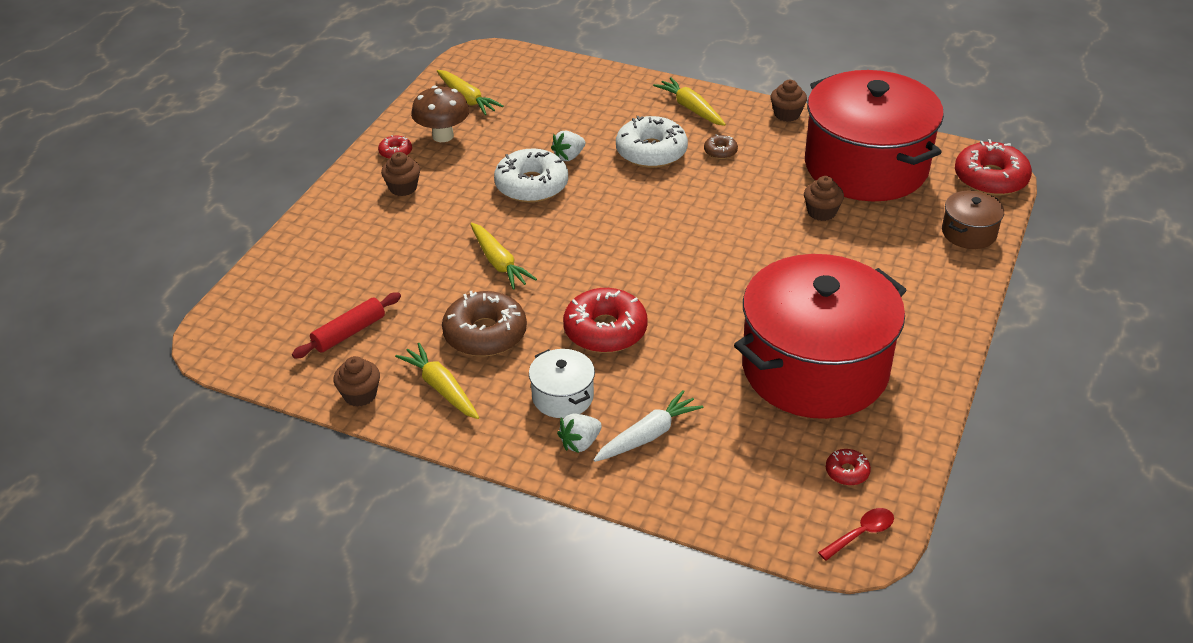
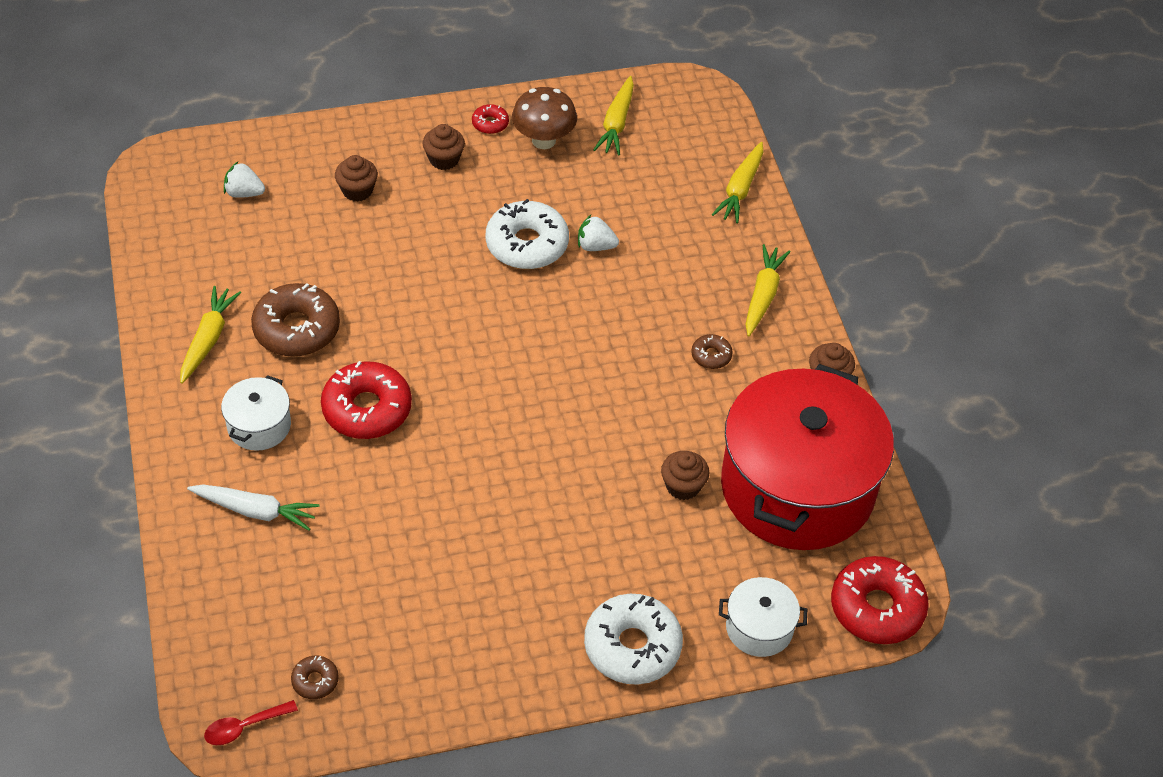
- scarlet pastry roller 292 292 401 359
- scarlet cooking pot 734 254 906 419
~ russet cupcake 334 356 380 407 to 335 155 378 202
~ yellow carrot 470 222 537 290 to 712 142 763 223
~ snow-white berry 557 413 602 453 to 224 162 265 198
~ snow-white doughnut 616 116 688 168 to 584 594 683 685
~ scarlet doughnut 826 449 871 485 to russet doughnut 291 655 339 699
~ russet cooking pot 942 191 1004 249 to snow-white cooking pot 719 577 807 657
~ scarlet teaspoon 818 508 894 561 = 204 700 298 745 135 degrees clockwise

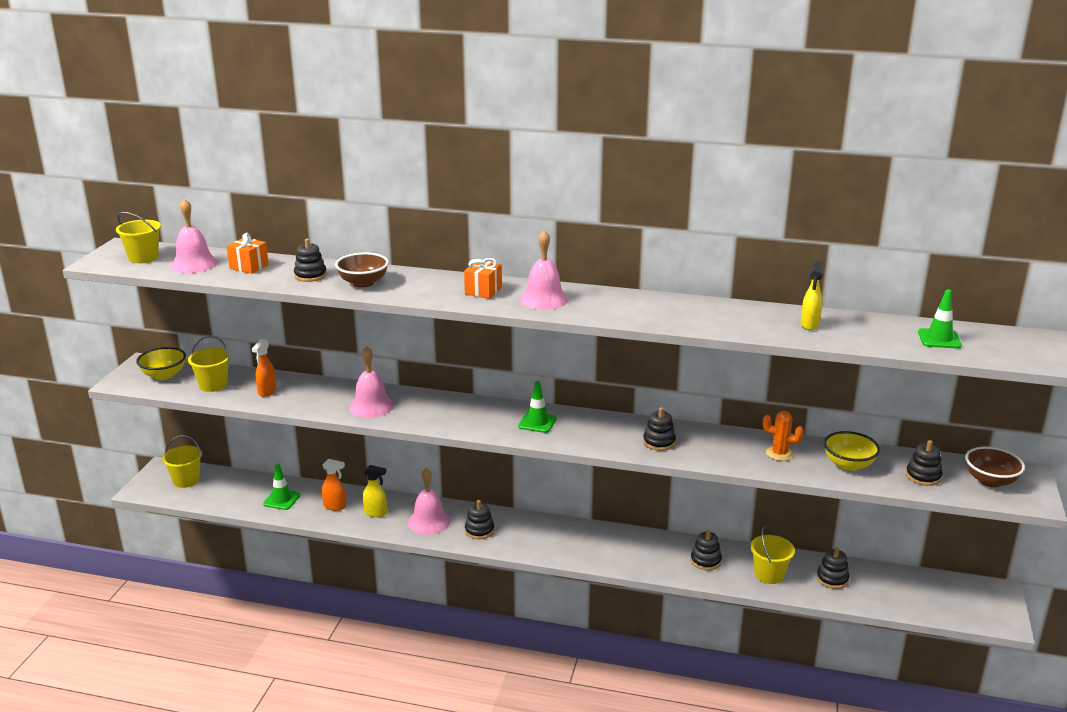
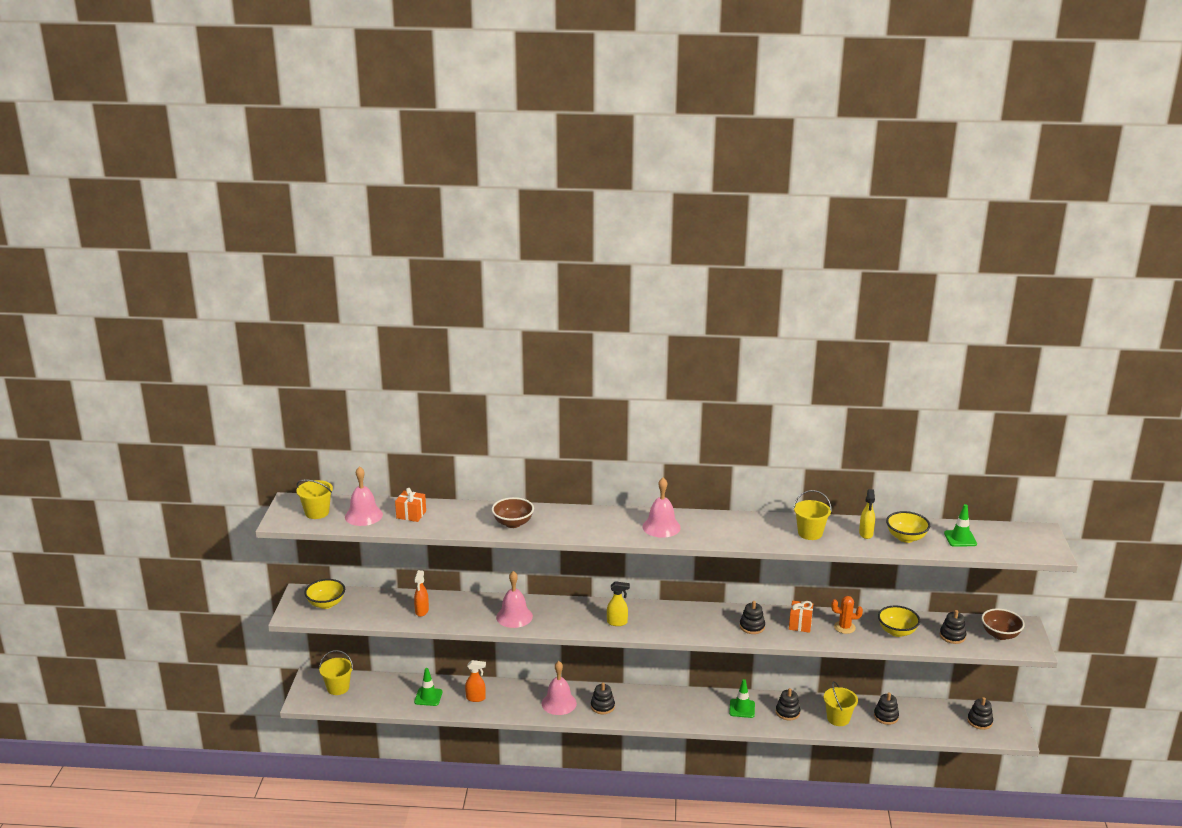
+ yellow deep dish 886 511 930 543
~ yellow bucket 188 336 231 392 to 793 490 832 540
~ jet-black ring stacker 294 239 327 282 to 967 697 993 730
~ yellow spray bottle 363 465 387 517 to 607 581 630 626
~ bright orange wrapped gift 464 258 502 299 to 789 601 813 633
~ emerald traffic cone 518 381 557 433 to 729 679 755 718

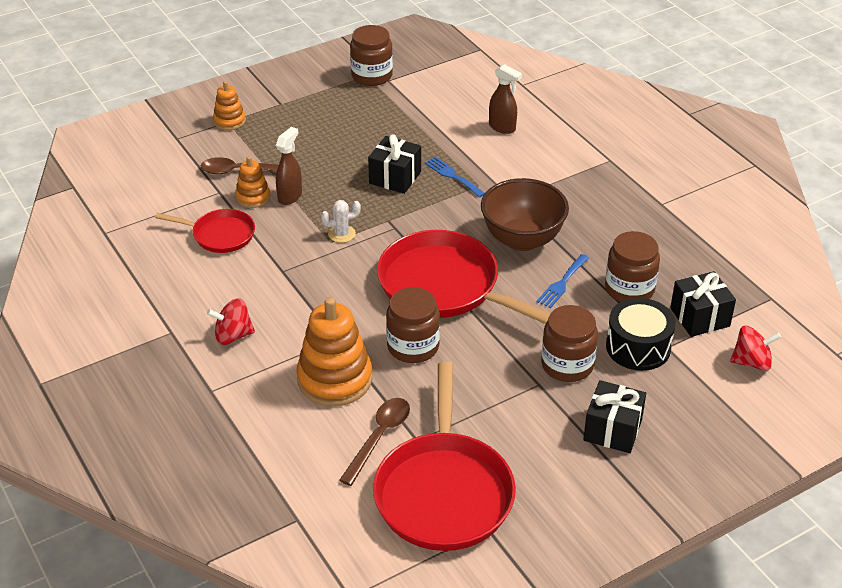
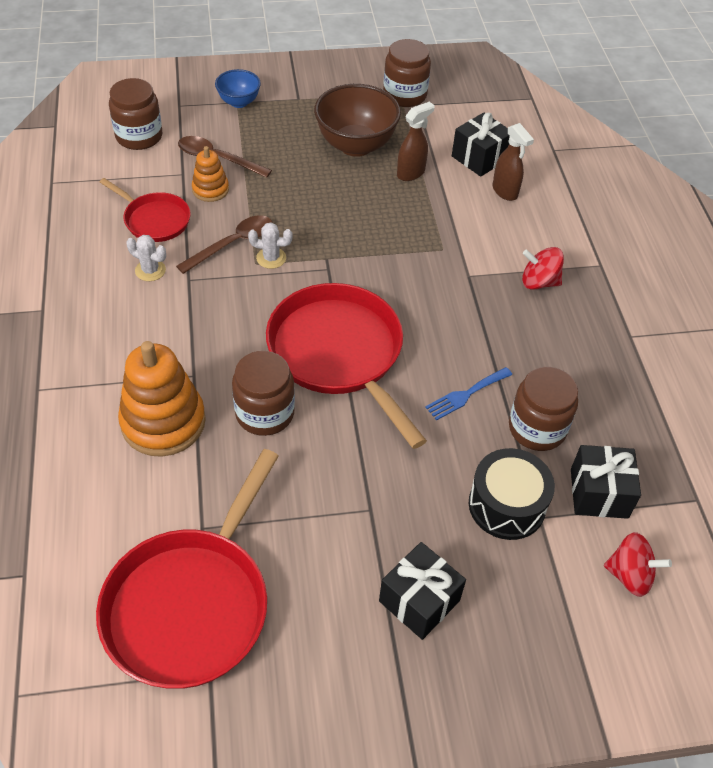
- blue dinner fork 425 157 485 198
+ snow-white saguaro cactus 126 235 166 281
~ scarlet toy top 207 299 255 345 to 522 247 564 290
~ russet spray bottle 276 127 302 205 to 397 102 435 181
~ russet teaspoon 339 398 410 486 to 176 215 272 274
~ jet-black wrapped gift 368 134 421 194 to 452 112 510 177
~ russet deep dish 481 178 569 251 to 314 84 401 157
~ russet jar 541 305 598 382 to 109 78 162 150
~ bright orange ring stacker 213 81 246 130 to blue deep dish 215 69 261 108

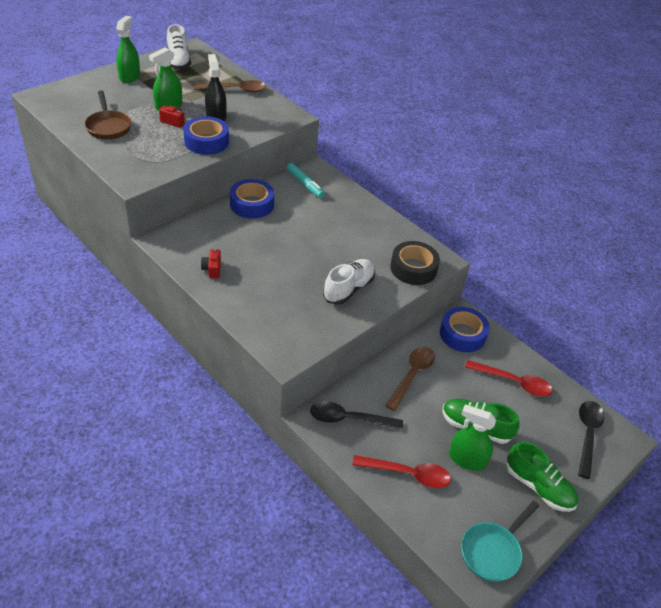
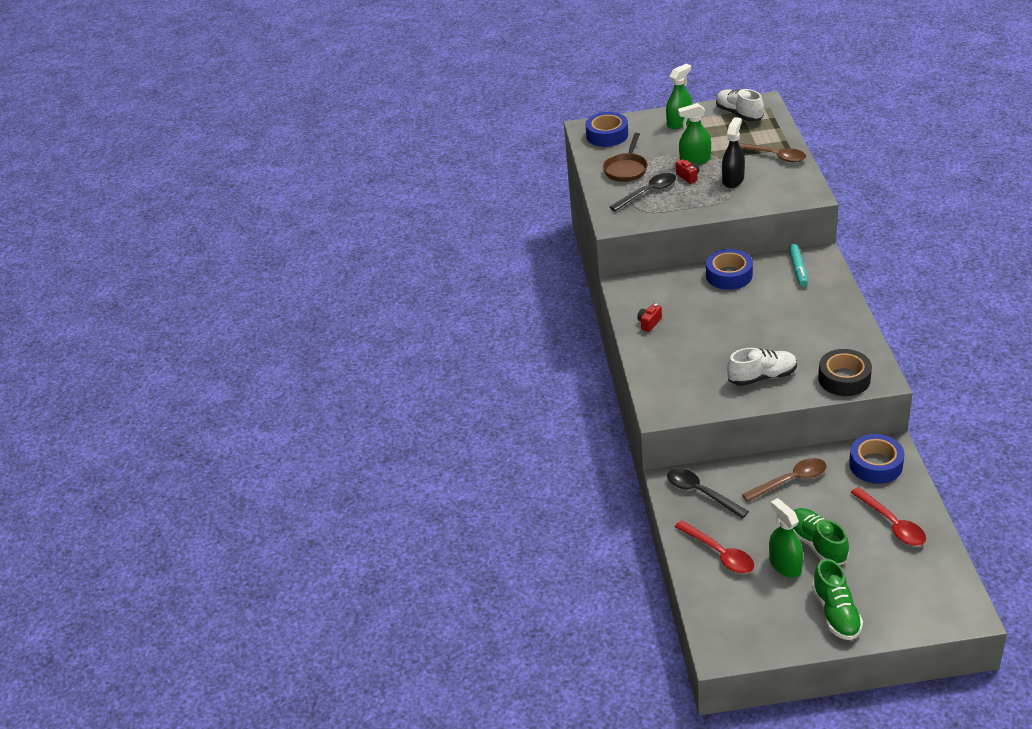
- teal skillet 461 501 539 582
~ blue tape 183 116 229 155 to 585 112 628 147
~ jet-black teaspoon 578 401 604 479 to 610 173 676 211
~ snow-white sneaker 167 24 191 70 = 716 89 764 122 120 degrees clockwise

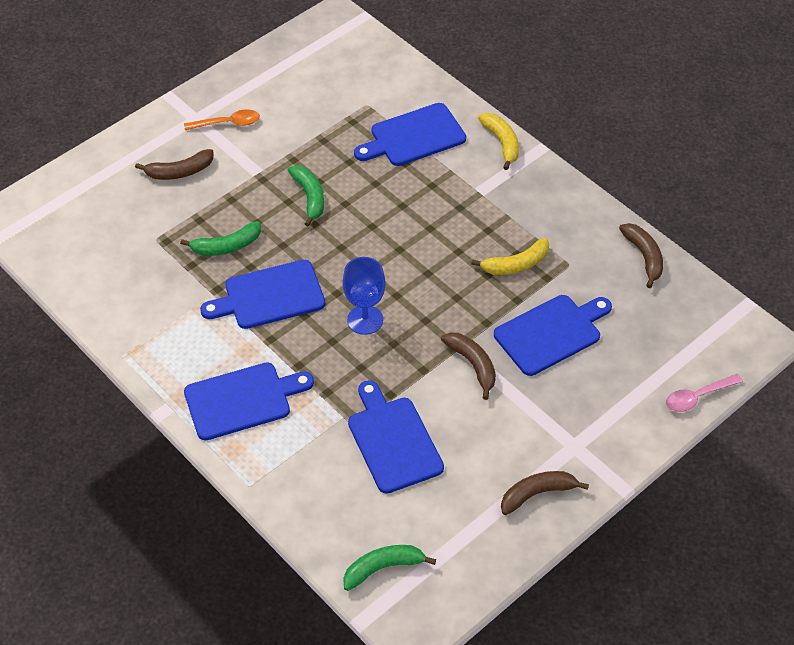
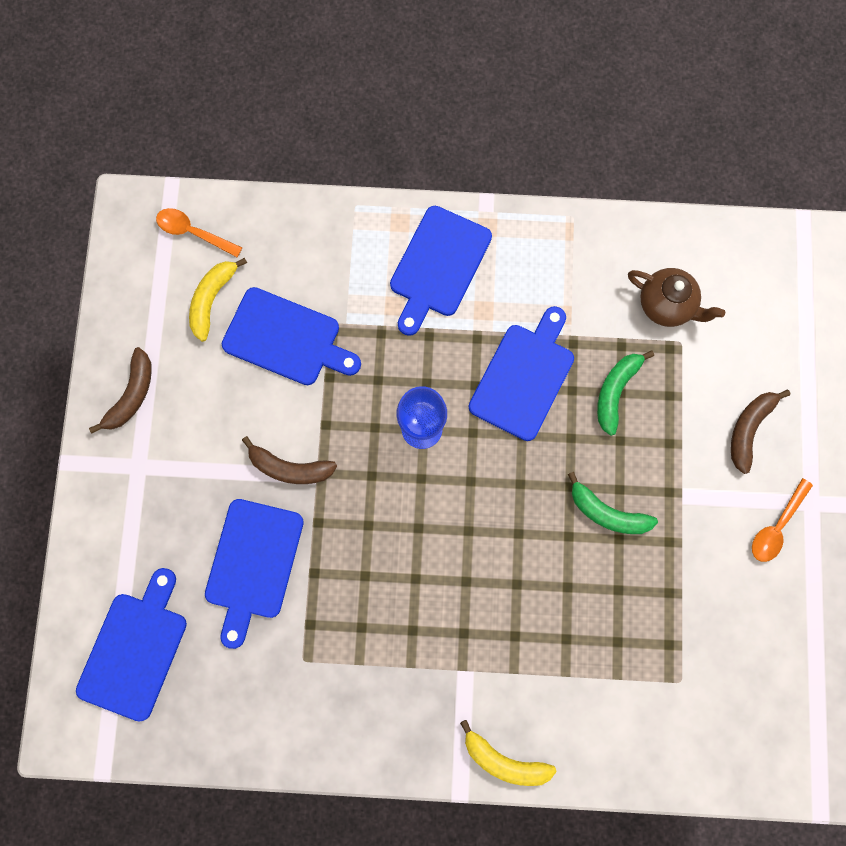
- russet banana 619 223 663 288
- pink teaspoon 666 374 743 412
+ russet tea pot 628 268 725 327
~ blue bread board 354 103 466 166 to 76 568 187 722
~ yellow banana 471 238 549 275 to 189 258 247 342
~ emerald banana 343 545 436 591 to bright orange teaspoon 156 208 242 257

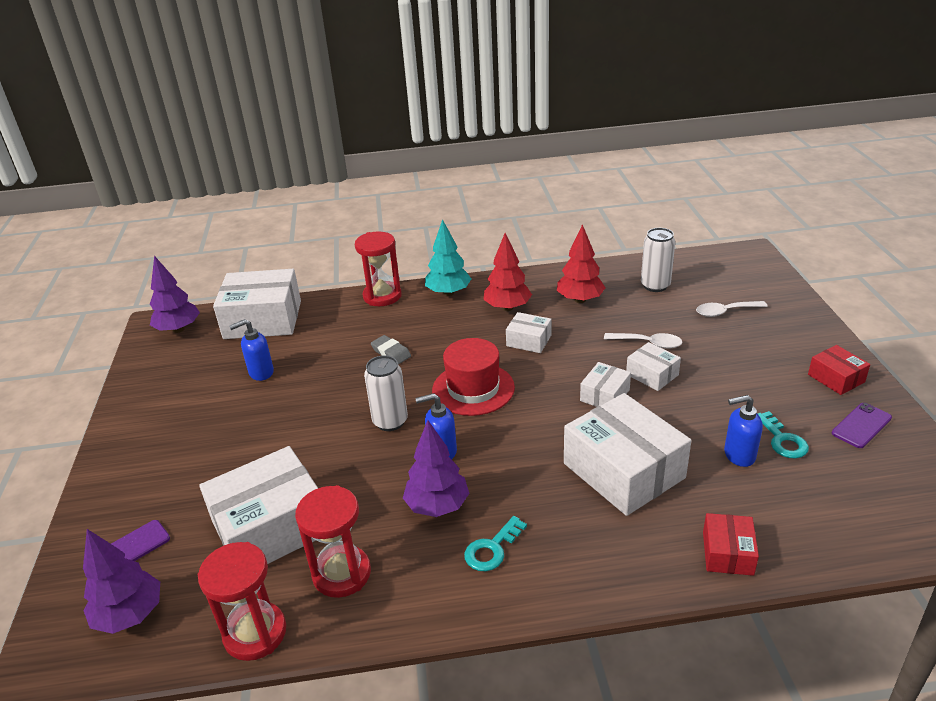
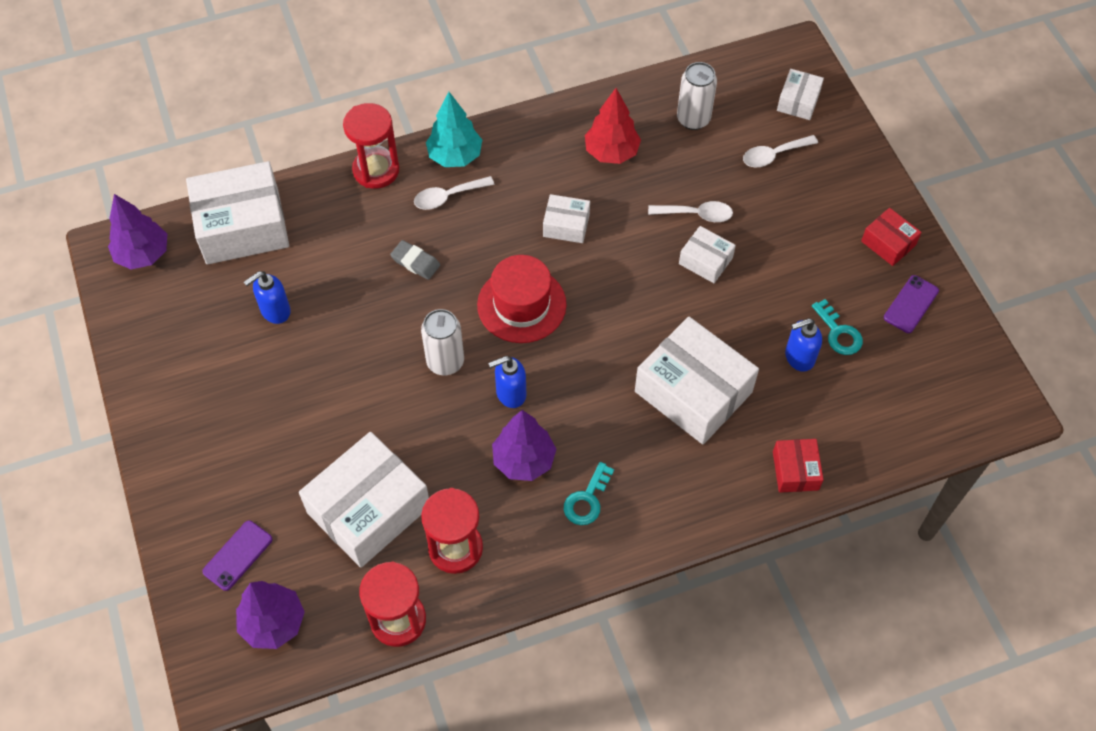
- scarlet fir tree 483 233 532 311
+ snow-white teaspoon 414 176 495 210
~ snow-white box 580 362 631 407 to 777 69 824 120

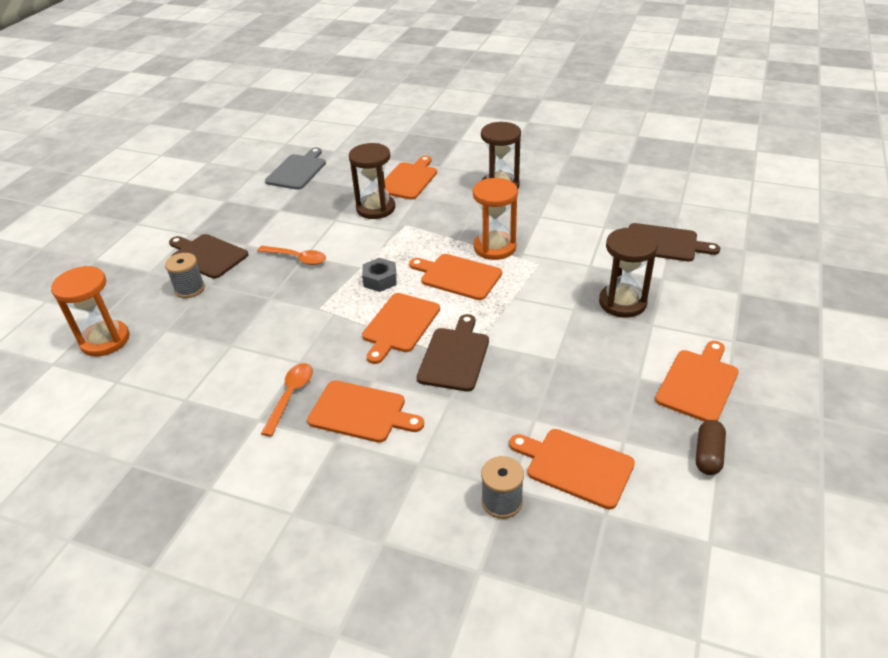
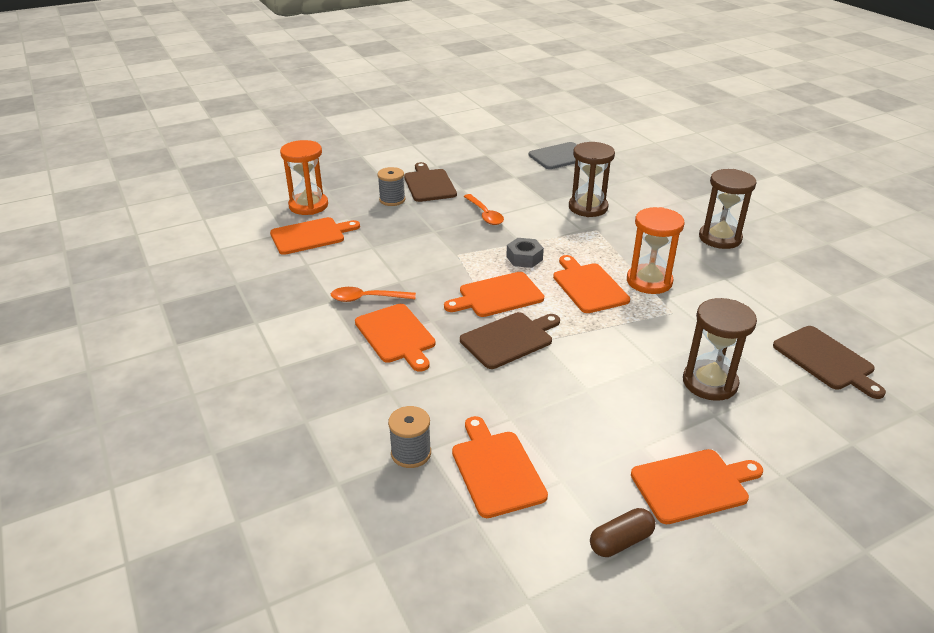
~ bright orange bread board 384 156 437 200 to 270 217 360 255
~ bright orange teaspoon 261 363 313 437 = 331 287 416 302 150 degrees counterclockwise

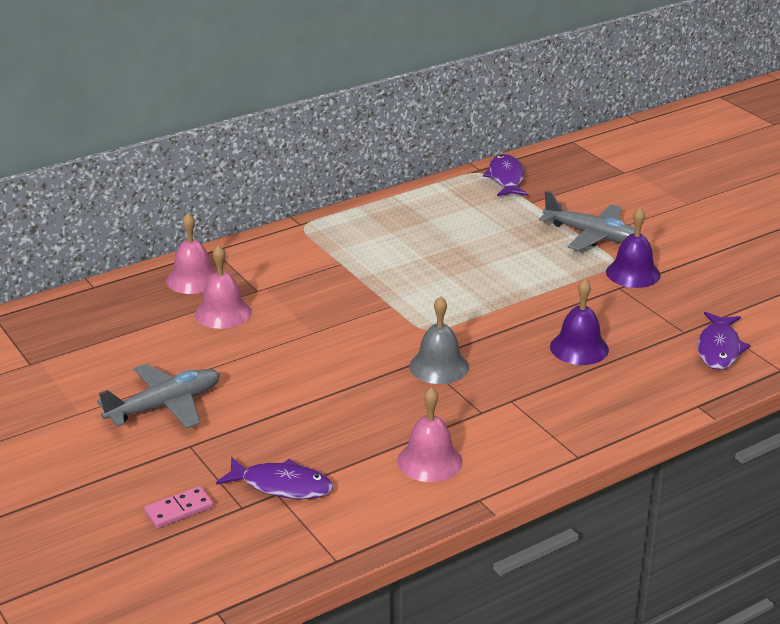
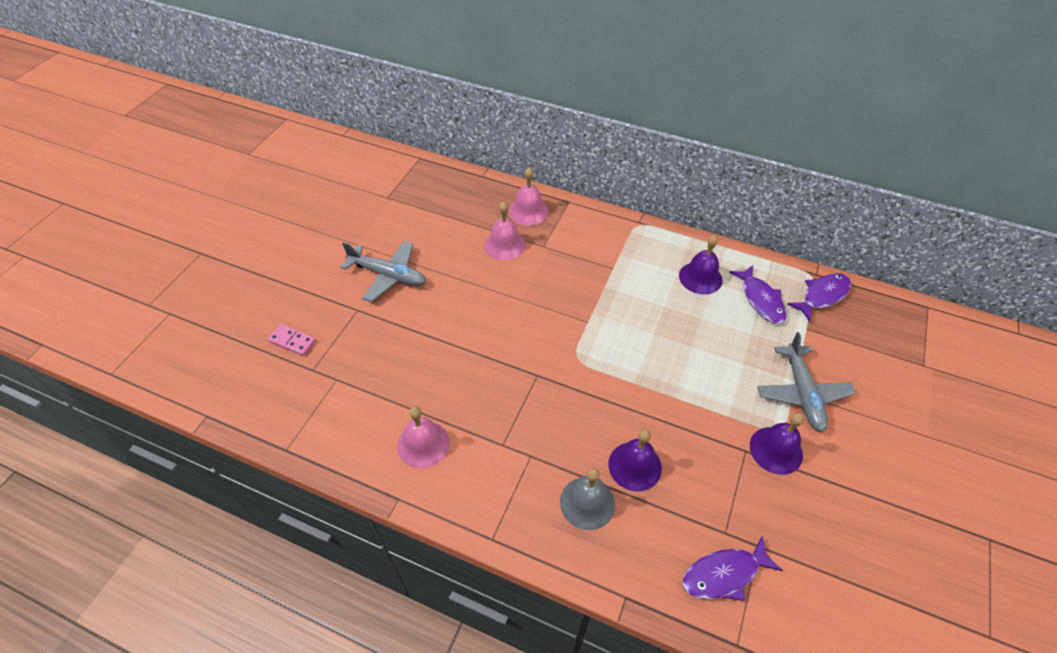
+ royal purple bell 679 235 723 295
~ royal purple fish figure 216 457 333 499 to 729 265 787 324
~ gray bell 409 296 469 384 to 560 468 615 530

